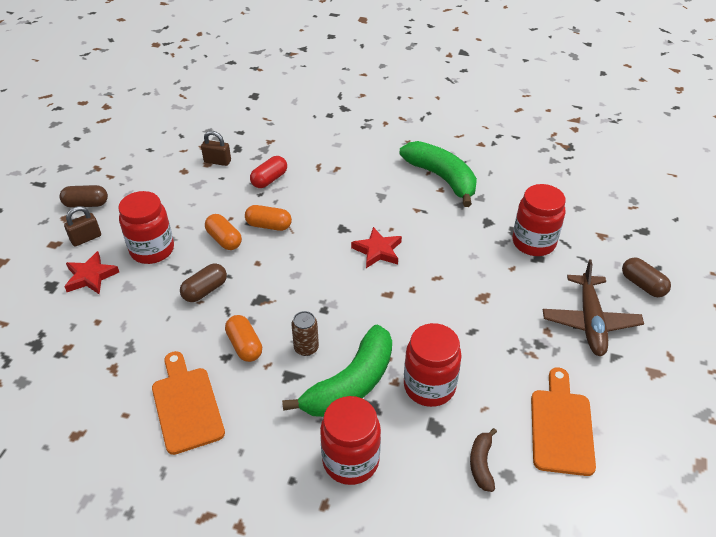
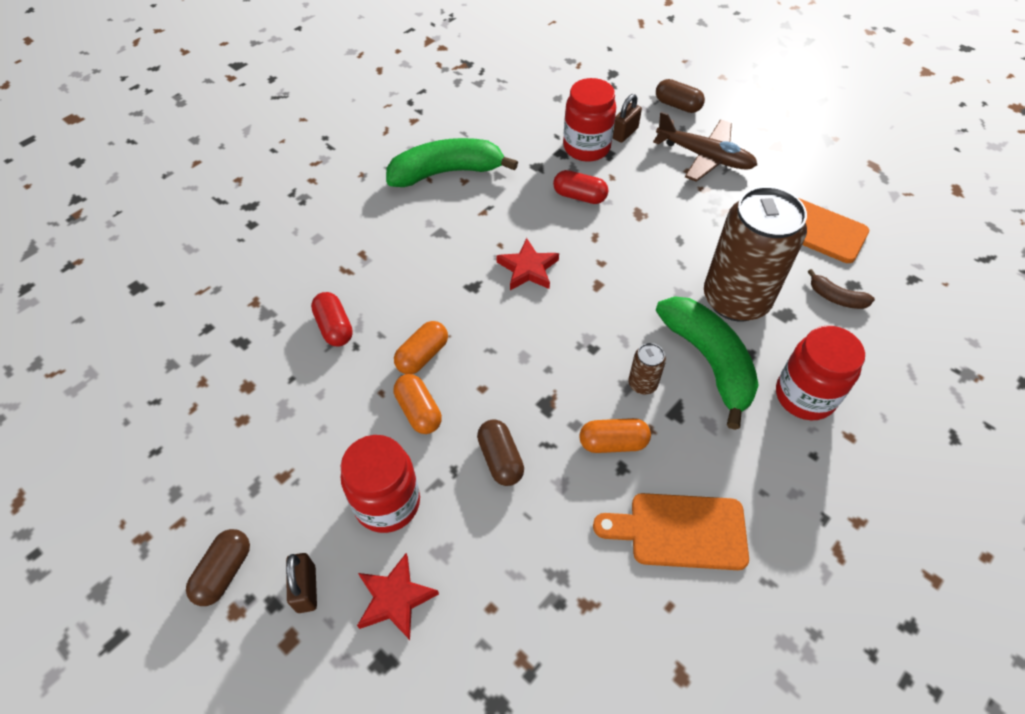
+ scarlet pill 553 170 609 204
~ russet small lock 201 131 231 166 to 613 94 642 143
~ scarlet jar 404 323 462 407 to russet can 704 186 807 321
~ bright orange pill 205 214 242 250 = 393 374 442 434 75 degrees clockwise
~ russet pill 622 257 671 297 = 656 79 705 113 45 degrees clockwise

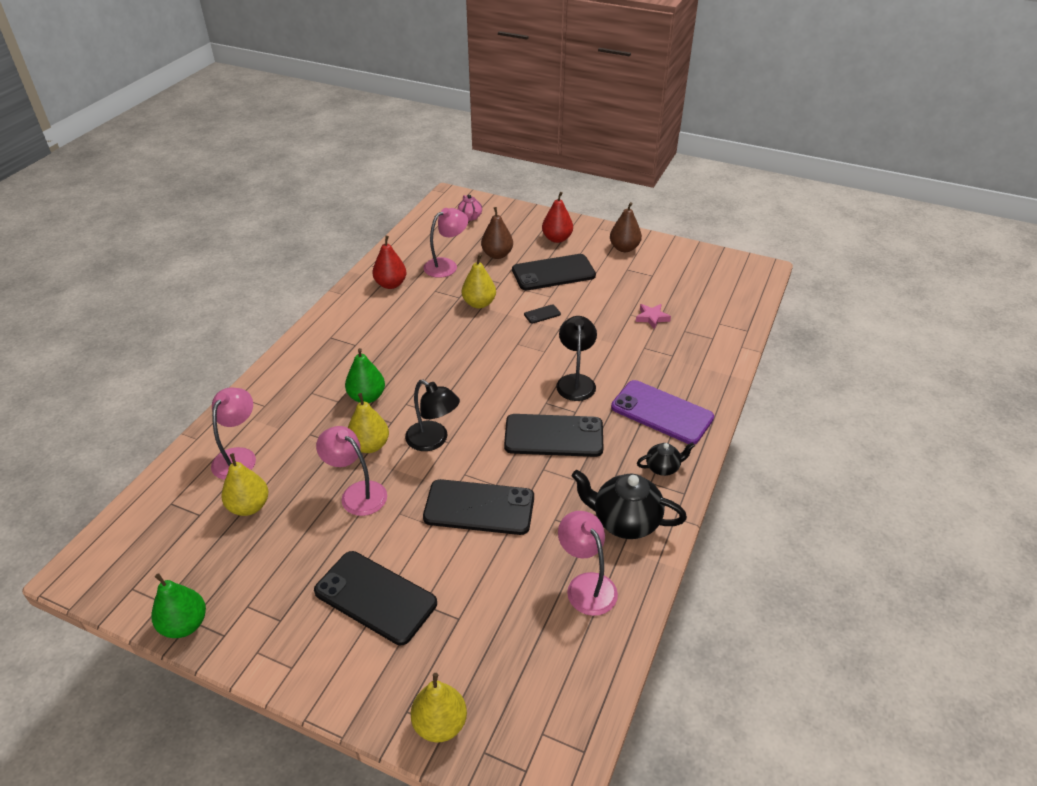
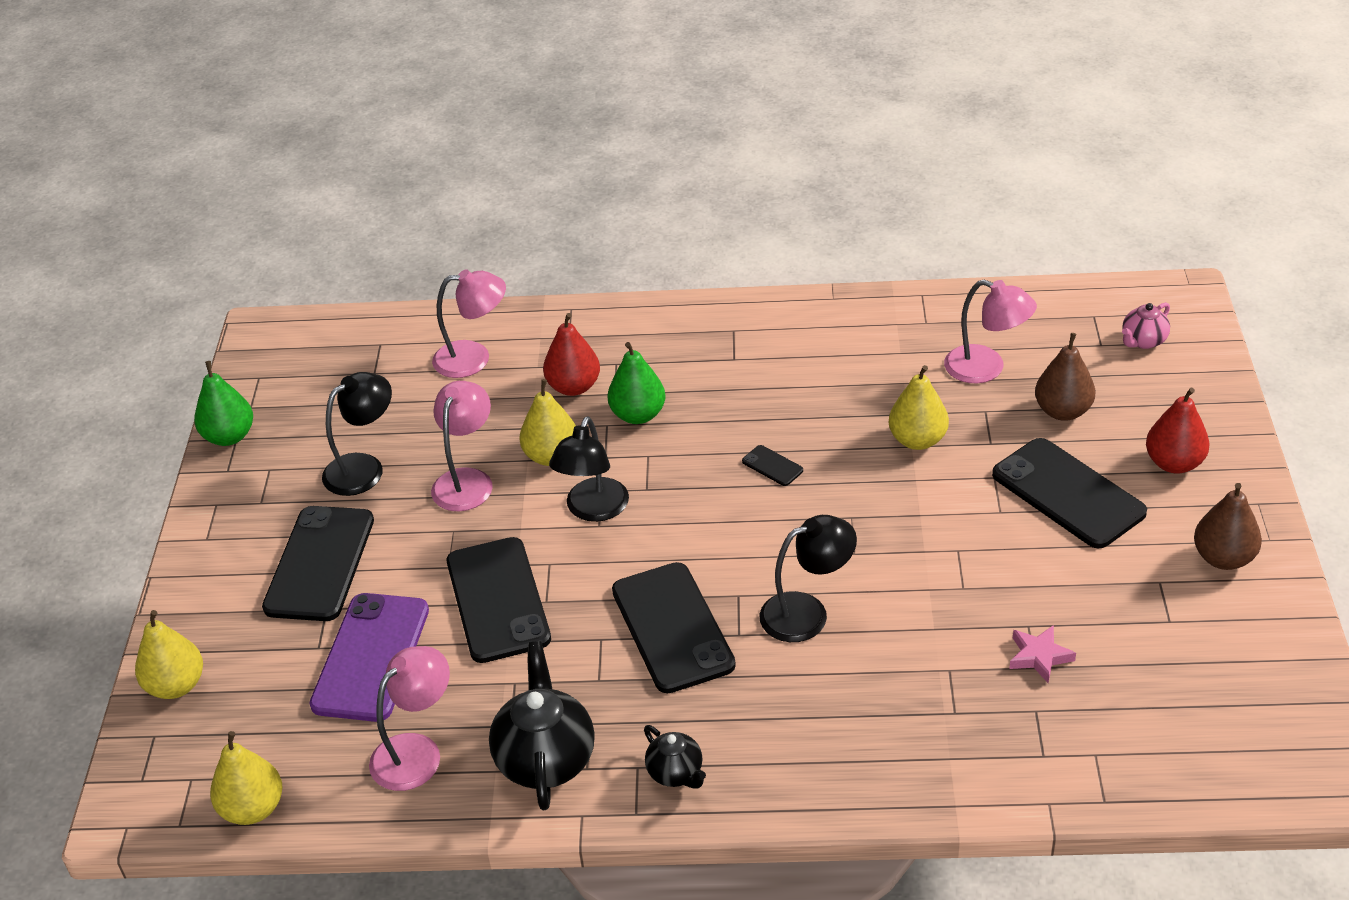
+ jet-black reading lamp 322 372 392 496
~ yellow pear fruit 221 453 269 516 to 210 731 283 825
~ scarlet pear fruit 373 236 406 289 to 543 313 600 396
~ jet-black smartphone 524 305 561 324 to 742 445 803 486
~ royal purple smartphone 611 380 714 444 to 310 593 429 722

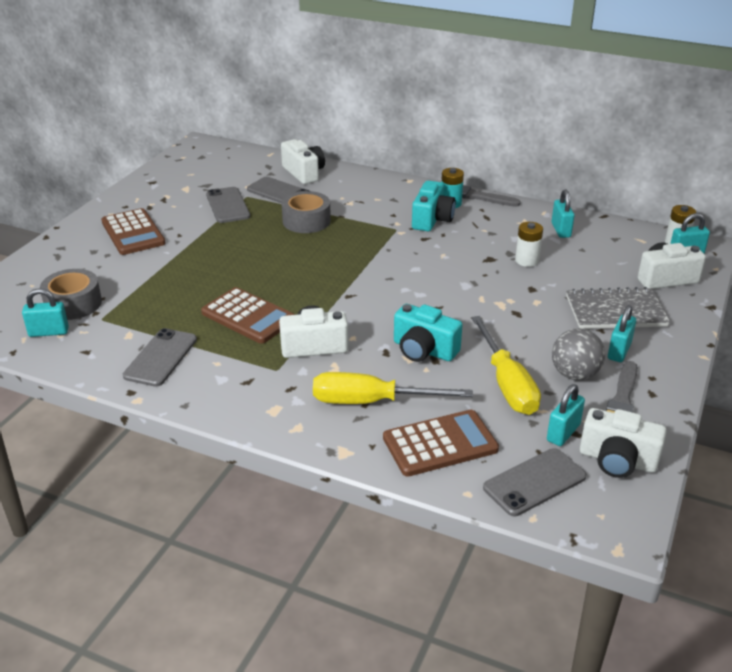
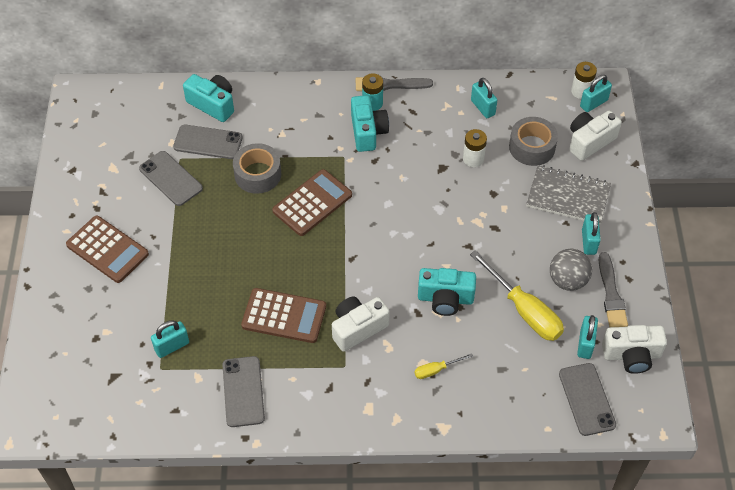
~ teal small lock 22 288 69 337 to 151 320 189 358
~ gray tape 40 269 102 320 to 509 117 558 166
~ russet adding machine 383 410 499 477 to 272 169 352 236
~ snow-white photo camera 281 139 325 184 to teal photo camera 183 74 234 122
~ gray smartphone 483 448 587 516 = 559 363 616 436 45 degrees counterclockwise
~ gray exercise book 566 287 670 329 = 526 165 611 225 45 degrees clockwise
~ yellow hand screwdriver 313 372 473 404 = 414 353 473 379 x0.48

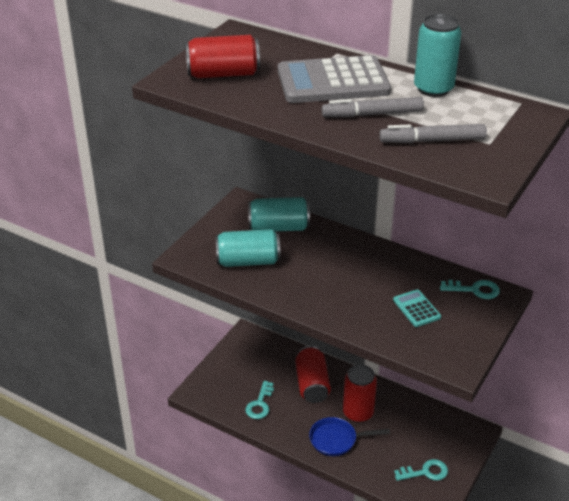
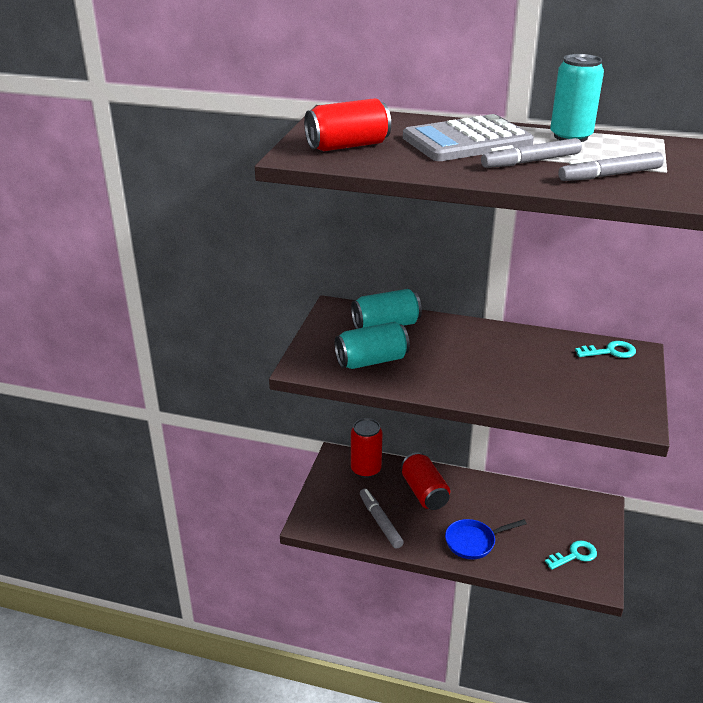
- teal adding machine 393 289 441 327
~ scarlet can 343 364 377 423 to 351 418 383 478
~ teal latchkey 245 381 274 419 to gray marker 360 488 404 549

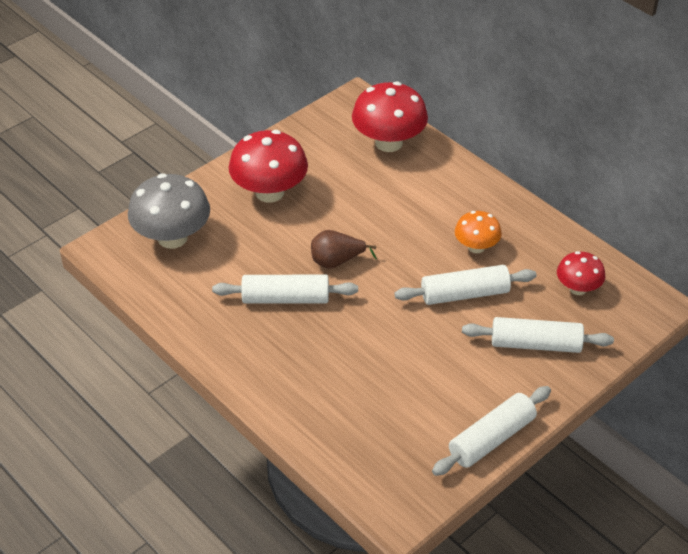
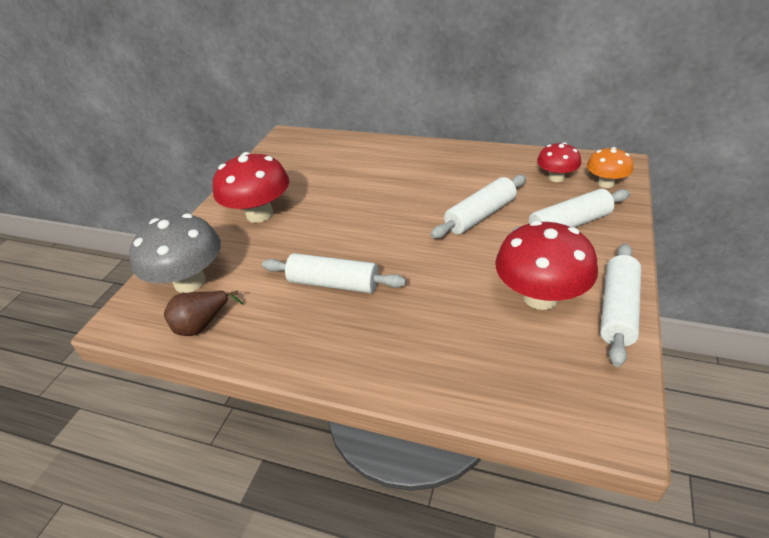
~ russet pear fruit 311 230 377 269 to 164 291 243 336
~ scarlet mushroom 352 82 428 152 to 495 221 598 310
~ bright orange mushroom 455 211 502 253 to 587 147 633 188
~ snow-white pastry roller 212 275 358 304 = 262 253 406 293 45 degrees clockwise

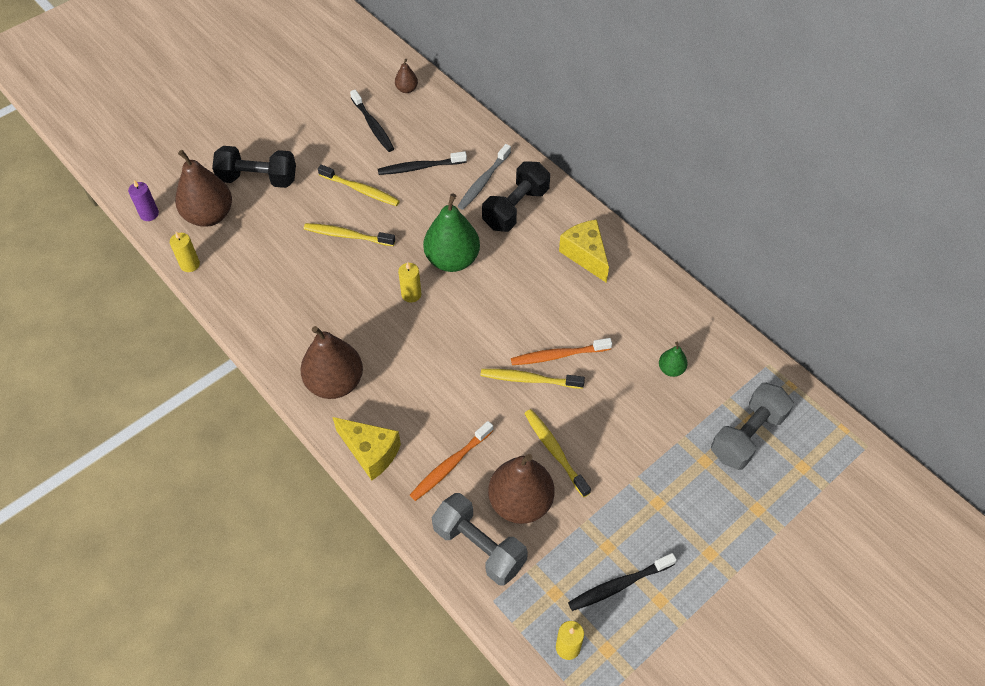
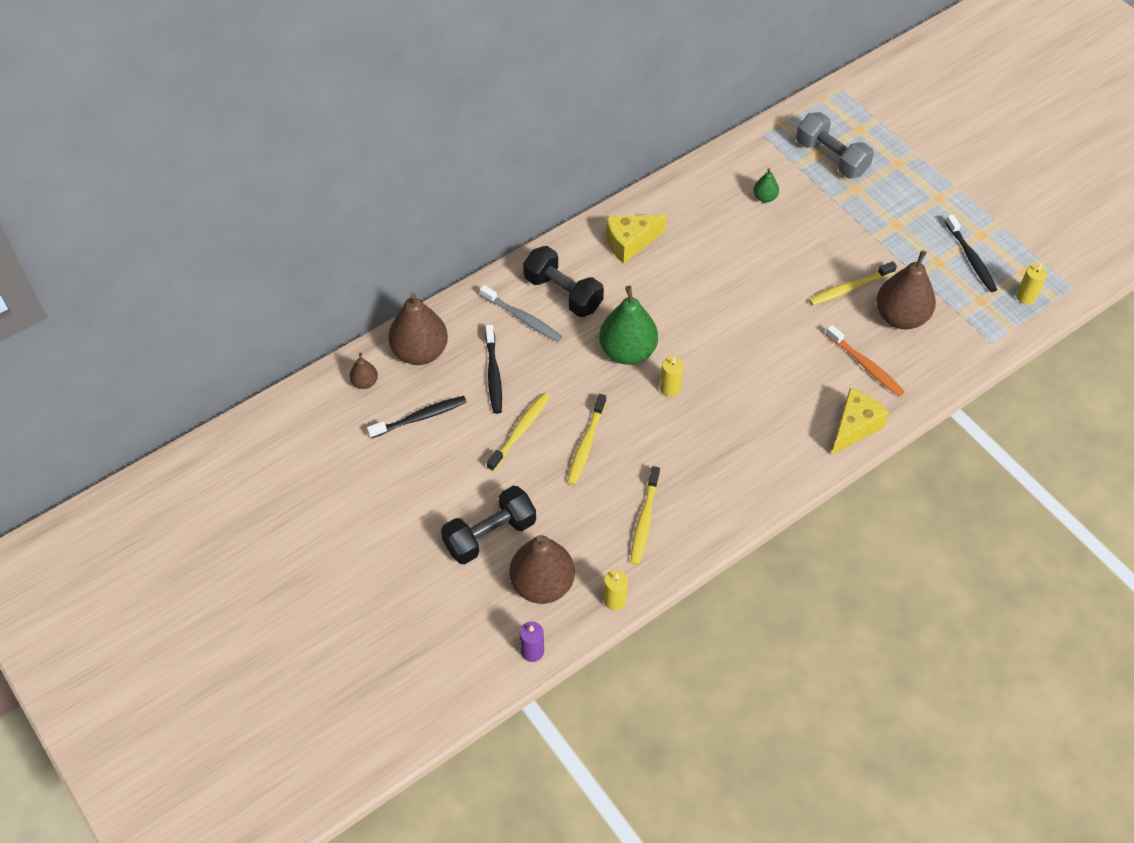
- gray hand weight 432 493 528 585
- bright orange toothbrush 511 338 612 365
~ russet pear fruit 300 326 363 399 to 388 293 448 365
~ yellow toothbrush 480 369 585 389 to 630 466 660 565
~ jet-black hand weight 212 146 296 188 = 441 486 536 564 45 degrees clockwise

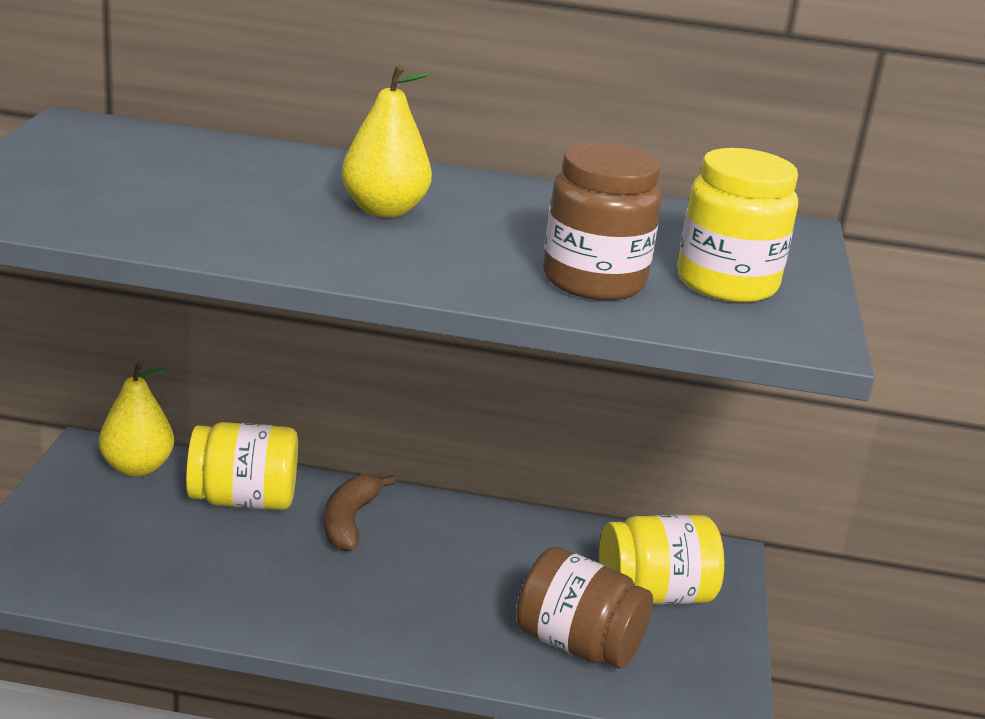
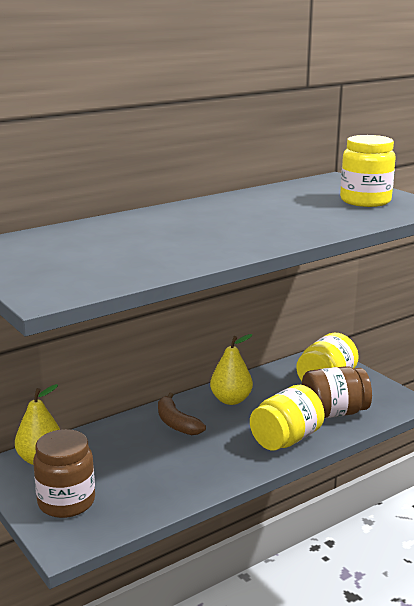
~ yellow jar 186 422 298 510 to 250 385 325 451
~ yellow pear fruit 341 65 432 217 to 210 334 253 405
~ russet jar 543 142 662 300 to 33 429 95 518

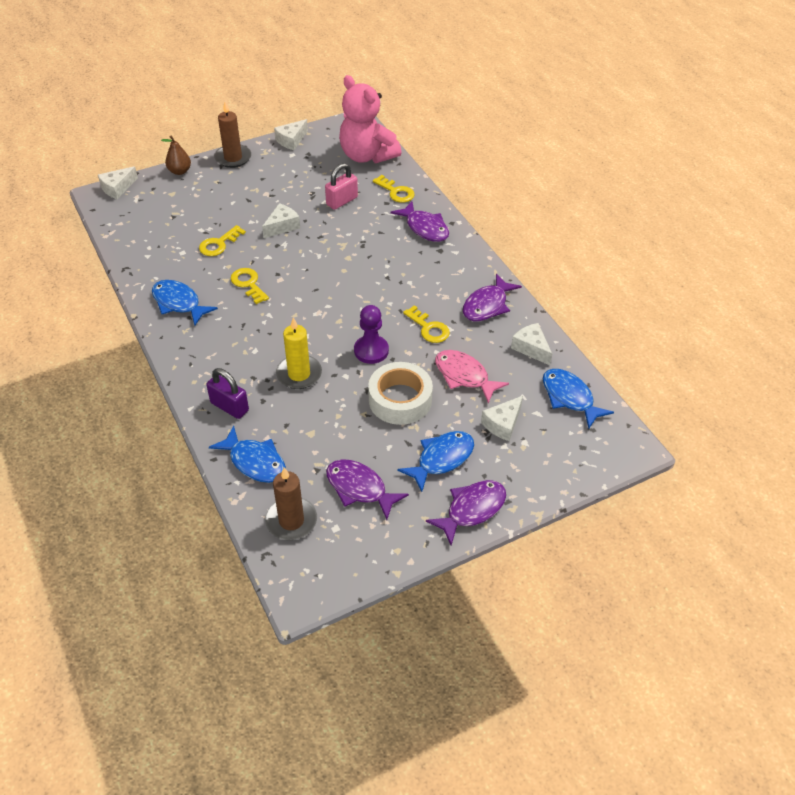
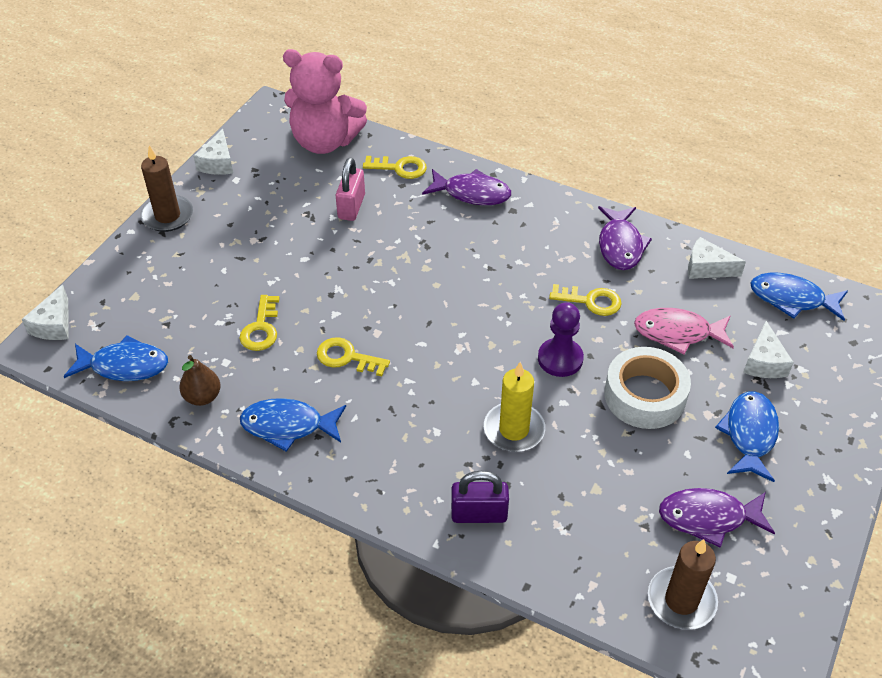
- snow-white cheese 262 203 300 238
- royal purple fish figure 426 480 506 545
~ russet pear fruit 161 136 191 175 to 179 355 221 406
~ blue fish figure 209 426 286 483 to 64 335 168 381

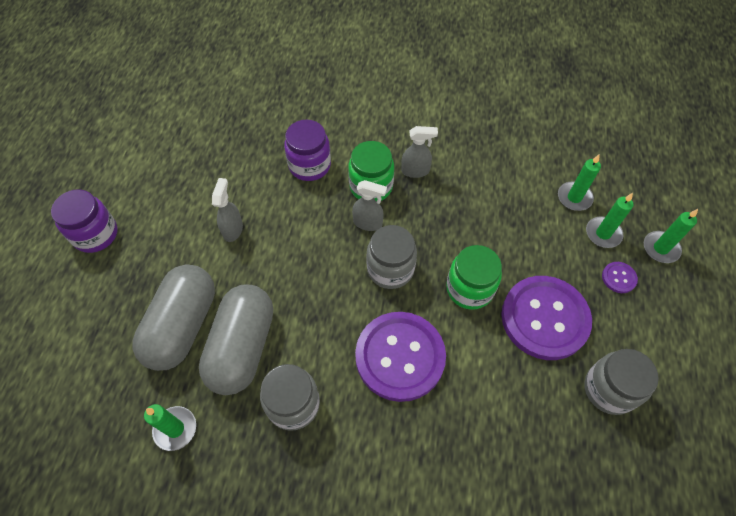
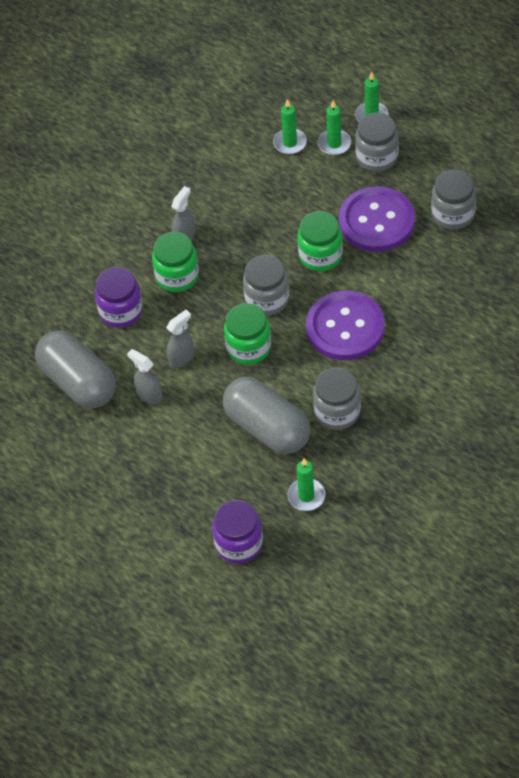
+ emerald jar 224 303 271 365
~ royal purple jar 51 189 117 253 to 212 500 263 564
~ gray pill 132 265 215 371 to 35 330 116 408
~ gray spray bottle 352 180 387 231 to 166 310 194 368
~ royal purple sewing button 602 262 638 293 to gray jar 355 112 399 172

